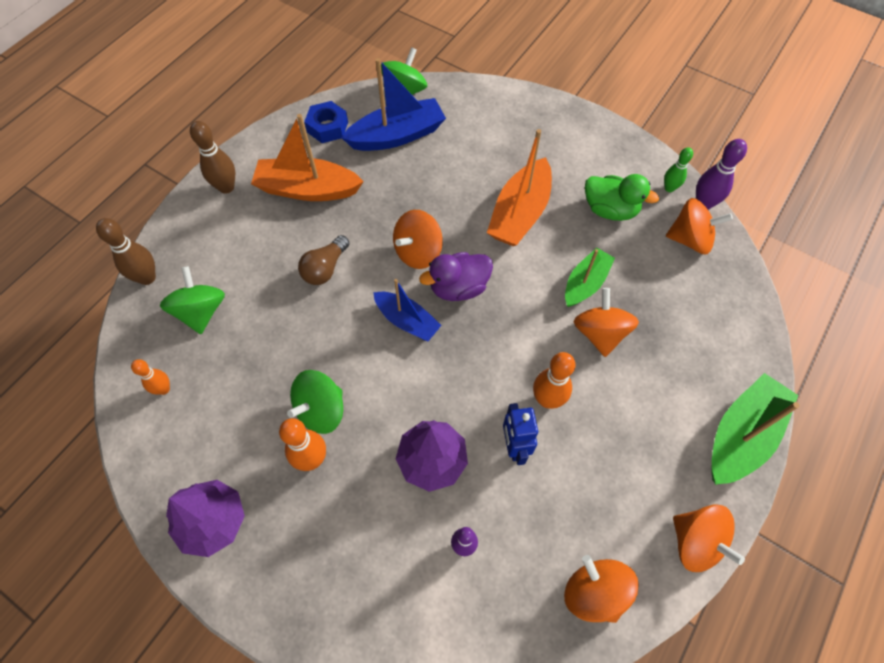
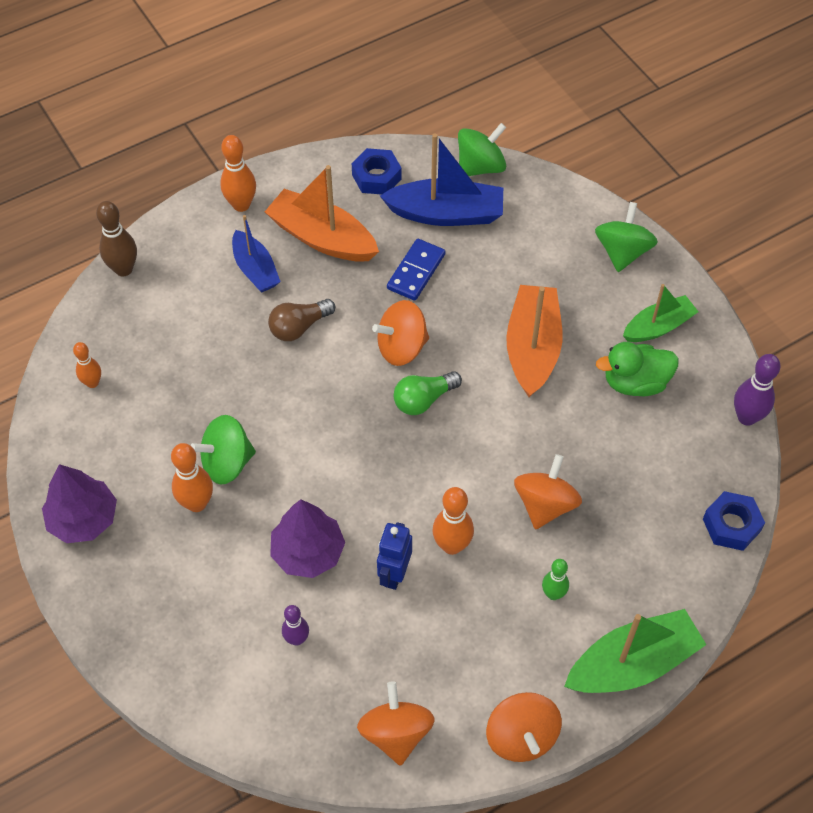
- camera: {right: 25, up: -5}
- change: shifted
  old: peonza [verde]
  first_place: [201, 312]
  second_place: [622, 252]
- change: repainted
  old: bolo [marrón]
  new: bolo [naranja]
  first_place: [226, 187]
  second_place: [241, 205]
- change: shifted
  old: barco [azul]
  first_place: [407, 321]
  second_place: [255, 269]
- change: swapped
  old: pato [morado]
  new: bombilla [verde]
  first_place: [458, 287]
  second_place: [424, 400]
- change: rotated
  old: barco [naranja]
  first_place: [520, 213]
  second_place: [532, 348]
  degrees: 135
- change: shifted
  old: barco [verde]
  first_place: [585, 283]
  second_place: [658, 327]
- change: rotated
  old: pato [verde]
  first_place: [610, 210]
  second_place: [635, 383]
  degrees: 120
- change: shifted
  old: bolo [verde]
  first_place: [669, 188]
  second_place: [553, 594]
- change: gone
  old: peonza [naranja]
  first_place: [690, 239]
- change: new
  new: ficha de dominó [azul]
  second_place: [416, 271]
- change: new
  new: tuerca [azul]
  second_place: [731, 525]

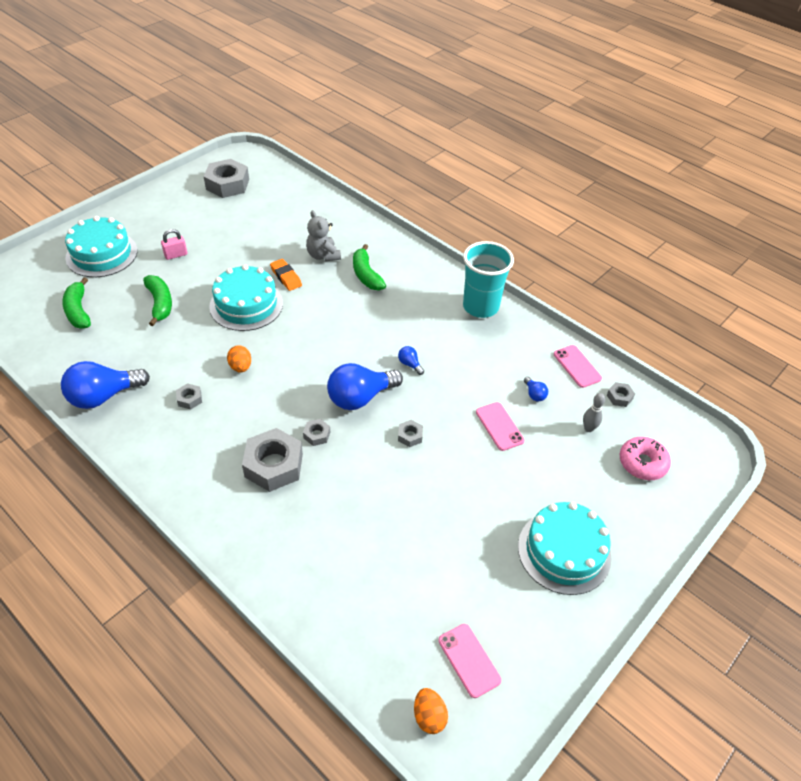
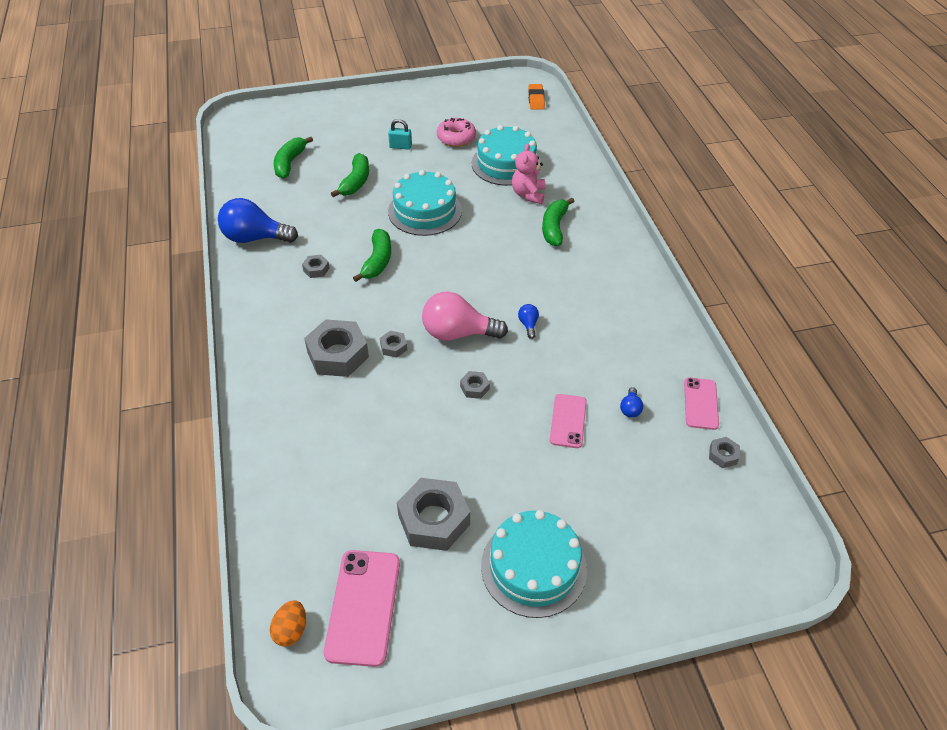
- camera: {right: 35, up: 0}
- change: shifted
  old: tarta [turquesa]
  first_place: [102, 254]
  second_place: [506, 164]
- change: repainted
  old: candado [rosa]
  new: candado [turquesa]
  first_place: [176, 255]
  second_place: [400, 146]
- change: shifted
  old: tuerca [gris]
  first_place: [227, 184]
  second_place: [434, 520]
- change: swapped
  old: huevo [naranja]
  new: plátano [verde]
  first_place: [240, 367]
  second_place: [377, 261]
- change: shifted
  old: goma de borrar [naranja]
  first_place: [286, 277]
  second_place: [536, 99]
- change: repainted
  old: osito [gris]
  new: osito [rosa]
  first_place: [323, 255]
  second_place: [528, 194]
- change: repainted
  old: bombilla [azul]
  new: bombilla [rosa]
  first_place: [360, 397]
  second_place: [458, 333]
- change: scaled
  old: móvil [rosa]
  first_place: [469, 660]
  second_place: [363, 607]
  factor: 1.58
- change: gone
  old: vaso [turquesa]
  first_place: [480, 307]
- change: gone
  old: bolo [gris]
  first_place: [588, 428]
- change: shifted
  old: rosquilla [rosa]
  first_place: [642, 463]
  second_place: [456, 138]

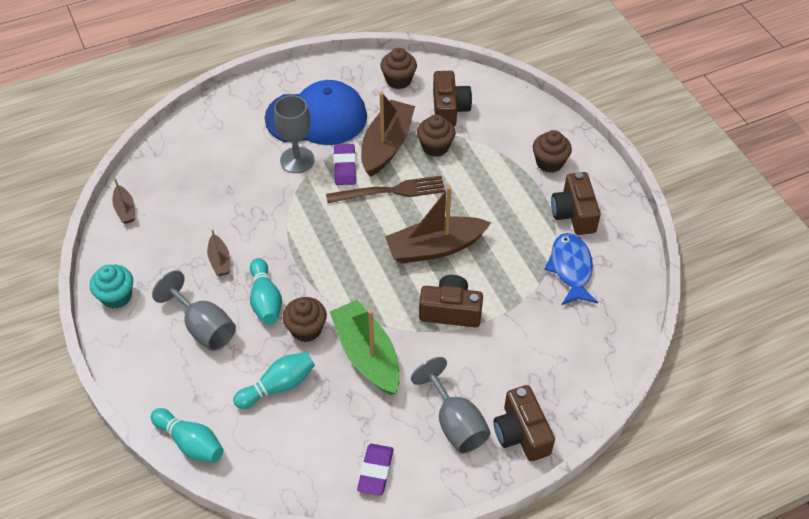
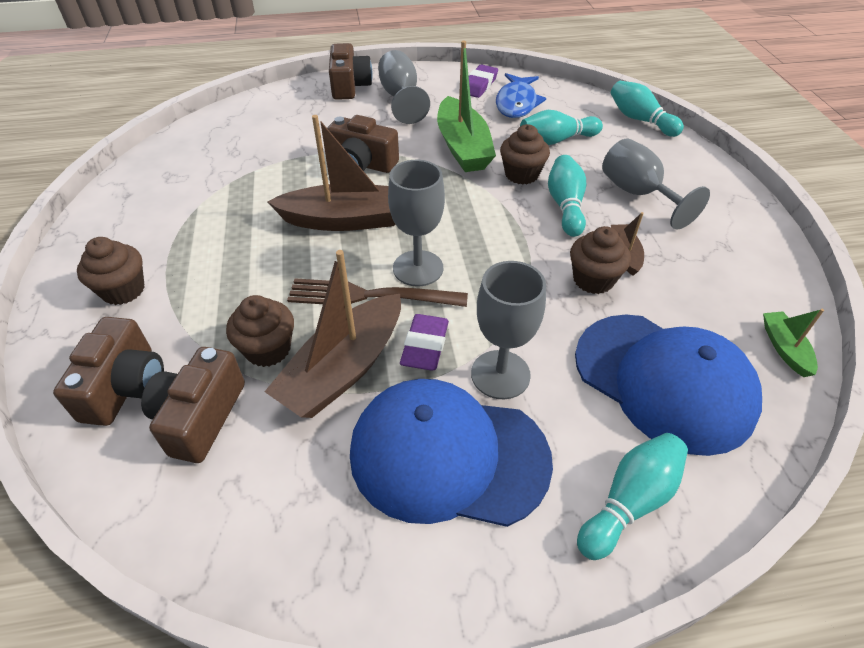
- camera: {right: -165, up: -5}
- change: gone
  old: magdalena [turquesa]
  first_place: [116, 296]
- change: repainted
  old: barco [marrón]
  new: barco [verde]
  first_place: [125, 209]
  second_place: [784, 348]
- change: shifted
  old: magdalena [marrón]
  first_place: [398, 80]
  second_place: [593, 280]
- change: shifted
  old: pez [azul]
  first_place: [571, 268]
  second_place: [516, 103]
- change: shifted
  old: cámara [marrón]
  first_place: [574, 213]
  second_place: [125, 386]
- change: new
  new: copa [gris]
  second_place: [418, 268]
- change: new
  new: gorra [azul]
  second_place: [664, 381]
- change: new
  new: bolo [turquesa]
  second_place: [629, 501]

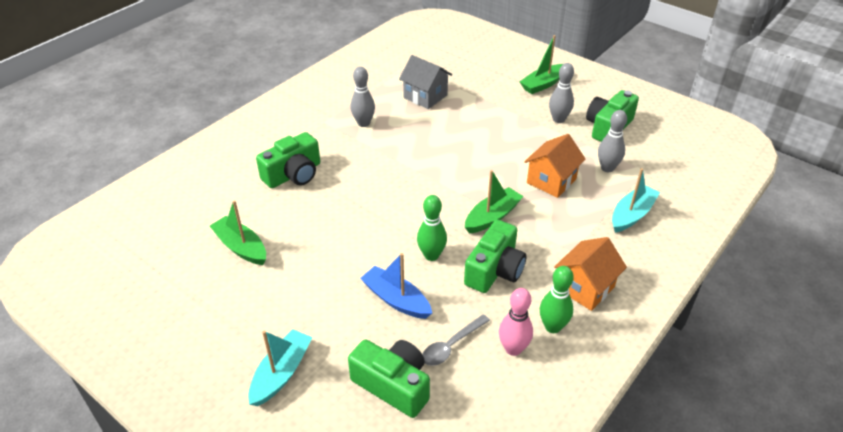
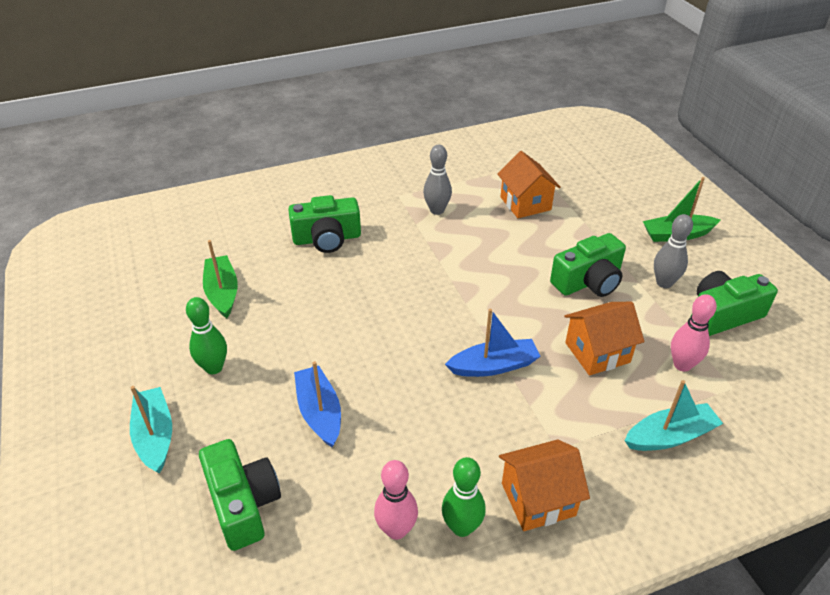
- camera: {right: 30, up: 0}
- change: rotated
  old: barco [turquesa]
  first_place: [281, 373]
  second_place: [155, 436]
  degrees: -75
- change: repainted
  old: casa [gris]
  new: casa [naranja]
  first_place: [425, 96]
  second_place: [525, 203]
- change: shifted
  old: bolo [verde]
  first_place: [431, 255]
  second_place: [214, 367]
- change: gone
  old: cuchara [gris]
  first_place: [451, 345]
- change: shifted
  old: cámara [verde]
  first_place: [495, 270]
  second_place: [588, 281]
- change: repainted
  old: barco [verde]
  new: barco [azul]
  first_place: [492, 217]
  second_place: [494, 366]
- change: repainted
  old: bolo [gris]
  new: bolo [rosa]
  first_place: [607, 168]
  second_place: [682, 365]

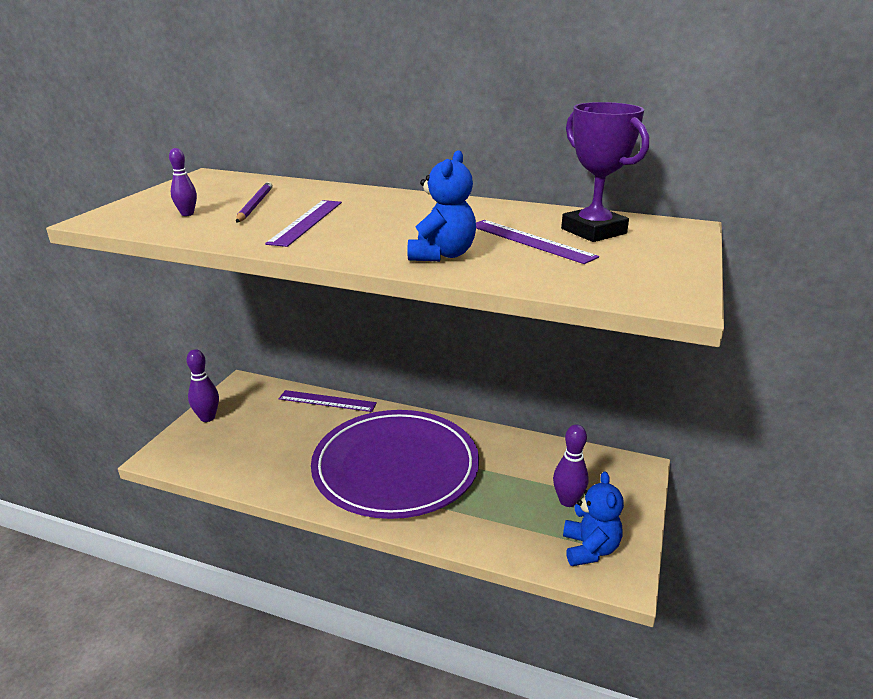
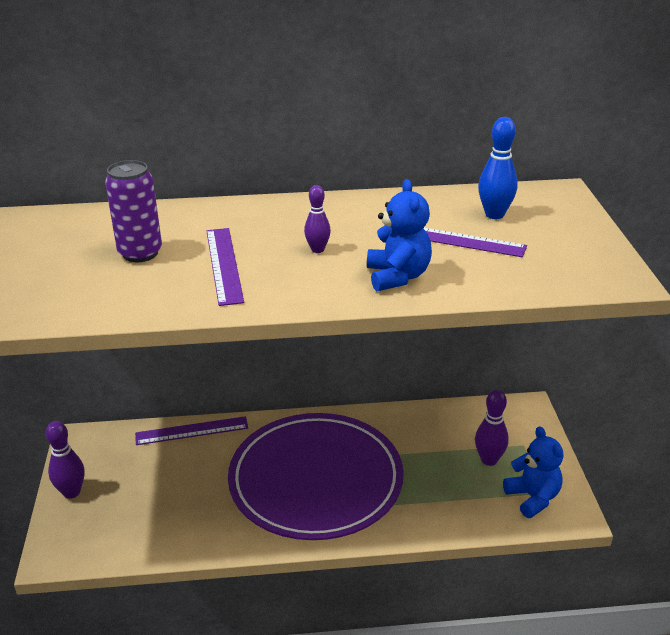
- camera: {right: -25, up: 5}
- change: shifted
  old: bolo [morado]
  first_place: [187, 214]
  second_place: [317, 249]
- change: swapped
  old: lápiz [morado]
  new: lata [morado]
  first_place: [255, 205]
  second_place: [140, 253]
- change: swapped
  old: trofeo [morado]
  new: bolo [azul]
  first_place: [593, 231]
  second_place: [494, 214]

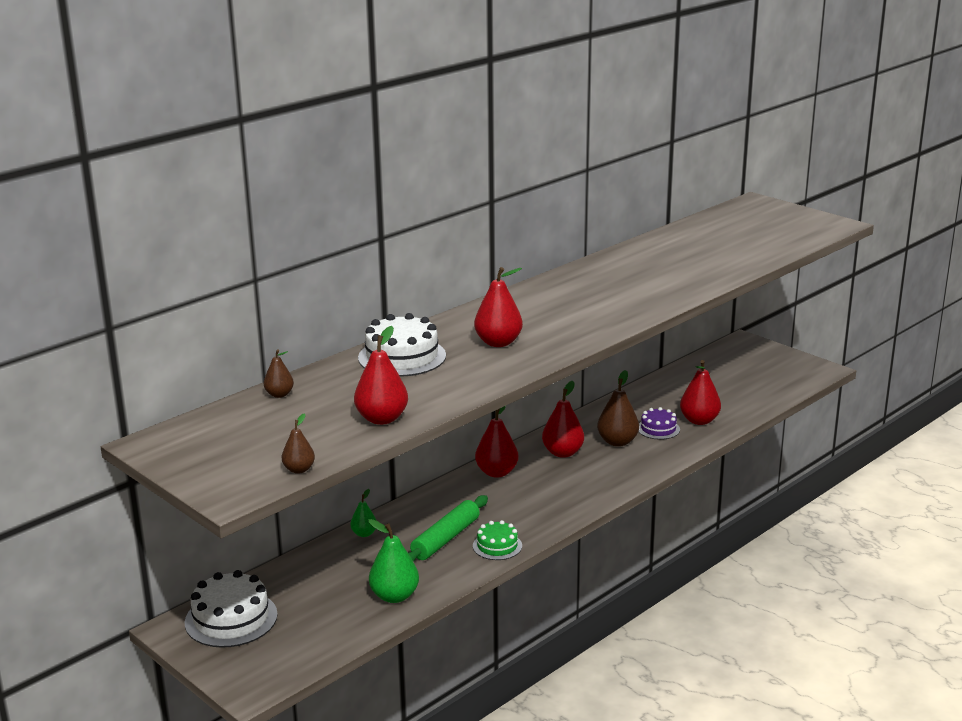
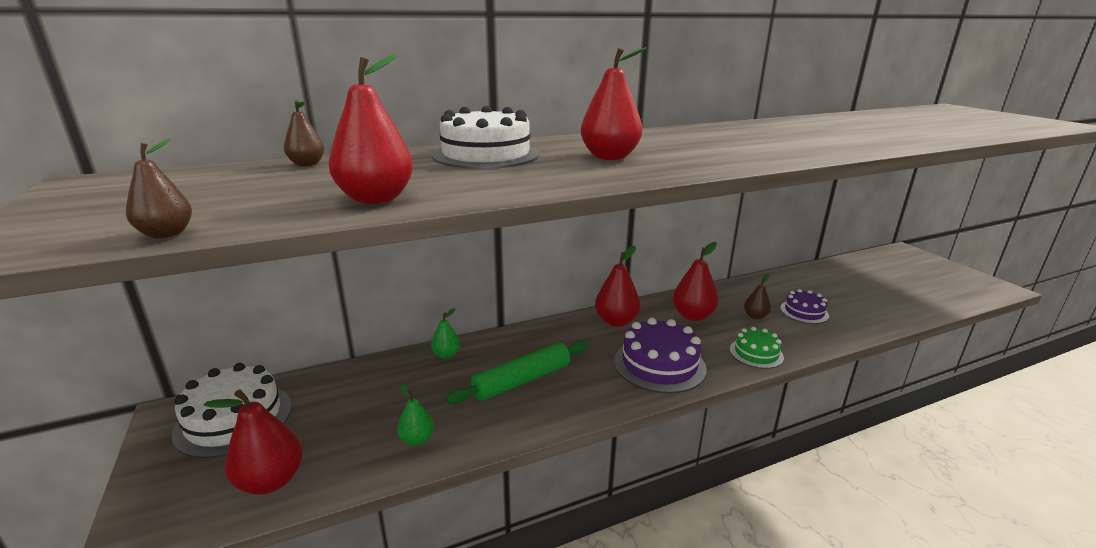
- camera: {right: 20, up: 0}
- change: scaled
  old: pera [verde]
  first_place: [394, 596]
  second_place: [417, 439]
  factor: 0.57
- change: shifted
  old: tarta [verde]
  first_place: [497, 546]
  second_place: [756, 353]
- change: scaled
  old: pera [marrón]
  first_place: [617, 442]
  second_place: [755, 316]
  factor: 0.57
- change: shifted
  old: pera [rojo]
  first_place: [699, 420]
  second_place: [271, 481]
- change: new
  new: tarta [morado]
  second_place: [659, 364]

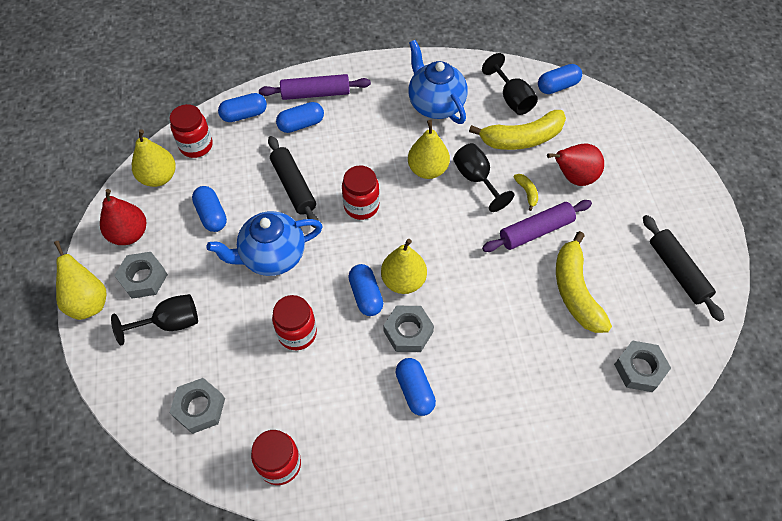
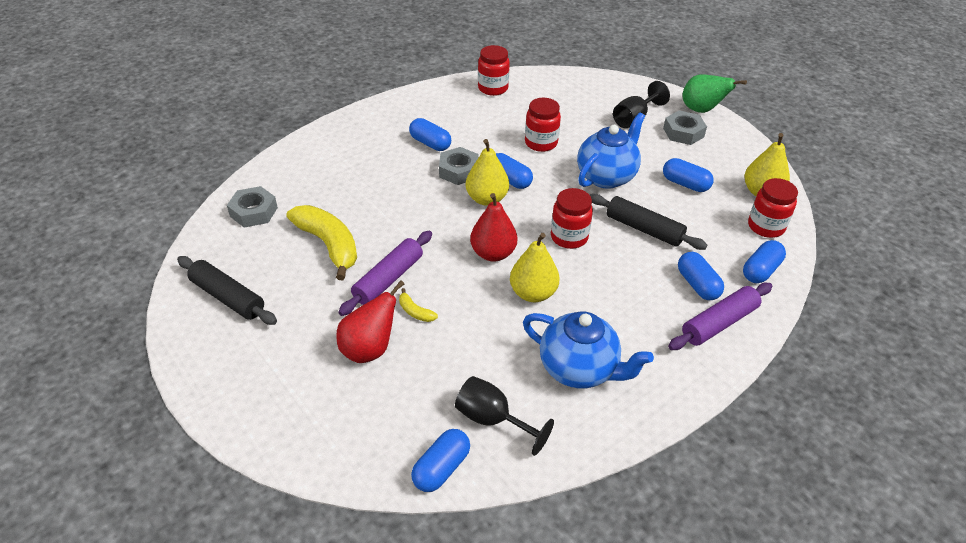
- camera: {right: 150, up: -15}
- change: repainted
  old: pera [amarillo]
  new: pera [verde]
  first_place: [88, 301]
  second_place: [701, 110]
- change: shifted
  old: pera [rojo]
  first_place: [129, 234]
  second_place: [493, 253]
- change: gone
  old: tuerca [gris]
  first_place: [199, 408]
- change: rotated
  old: cápsula [azul]
  first_place: [301, 124]
  second_place: [697, 284]
  degrees: -60
- change: gone
  old: copa [negro]
  first_place: [476, 179]
- change: gone
  old: plátano [amarillo]
  first_place: [522, 139]

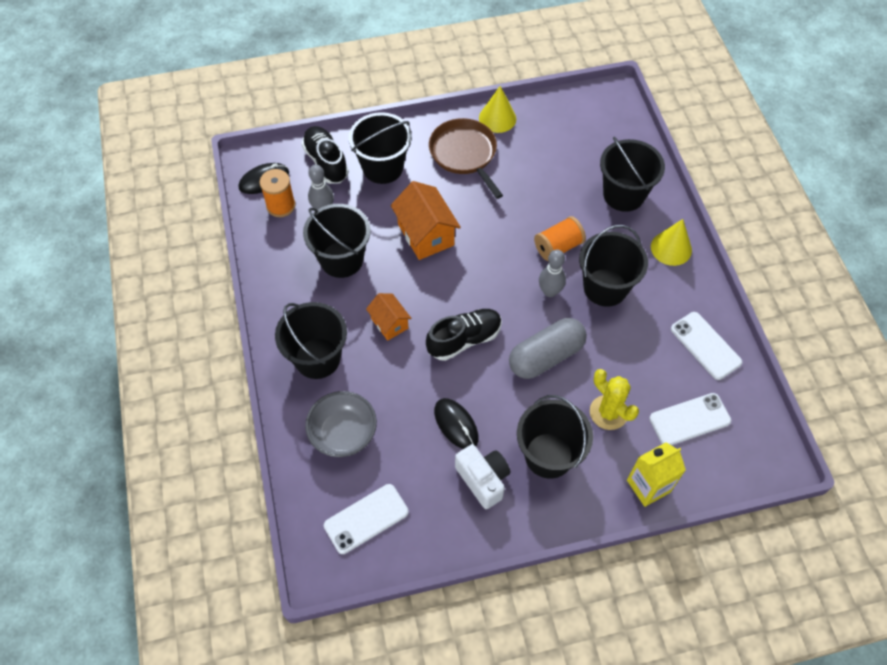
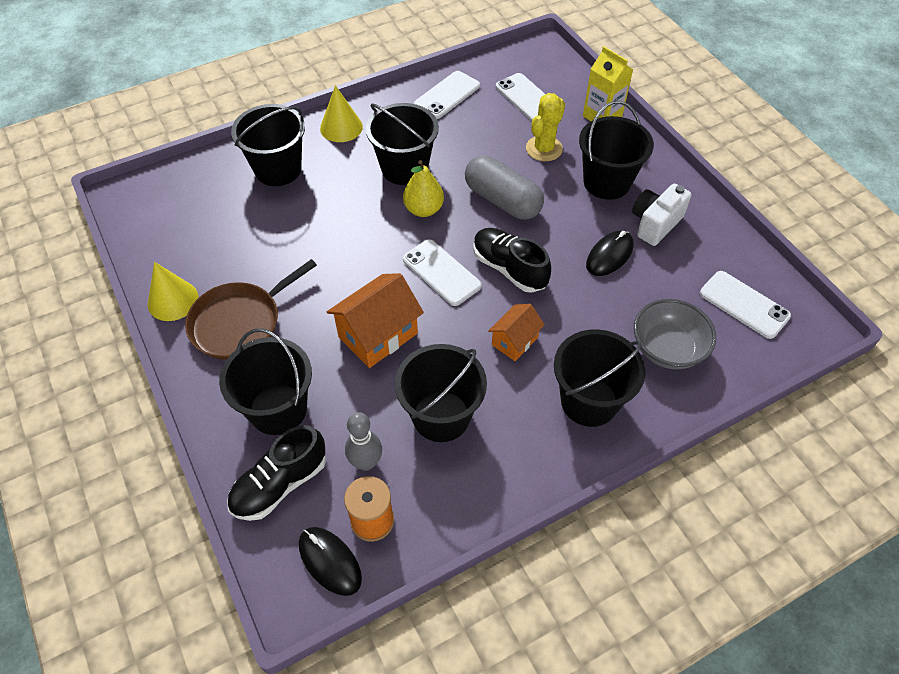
- camera: {right: -105, up: -5}
- change: gone
  old: carrete [naranja]
  first_place: [558, 247]
- change: swapped
  old: bolo [gris]
  new: pera [amarillo]
  first_place: [550, 291]
  second_place: [423, 209]
- change: new
  new: móvil [blanco]
  second_place: [441, 272]

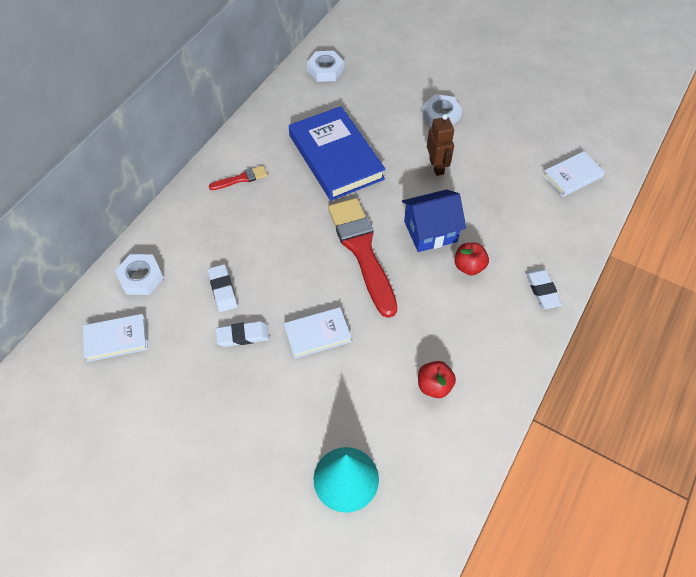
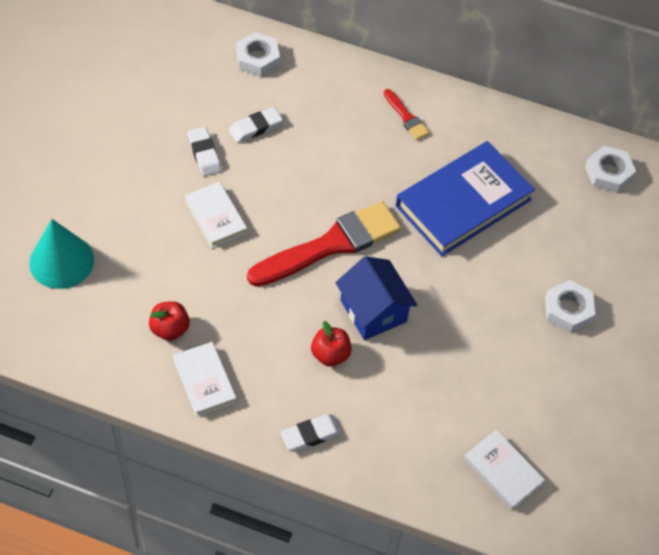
- camera: {right: 75, up: 0}
- change: shifted
  old: libro [blanco]
  first_place: [116, 339]
  second_place: [204, 381]
- change: gone
  old: robot [marrón]
  first_place: [437, 166]

